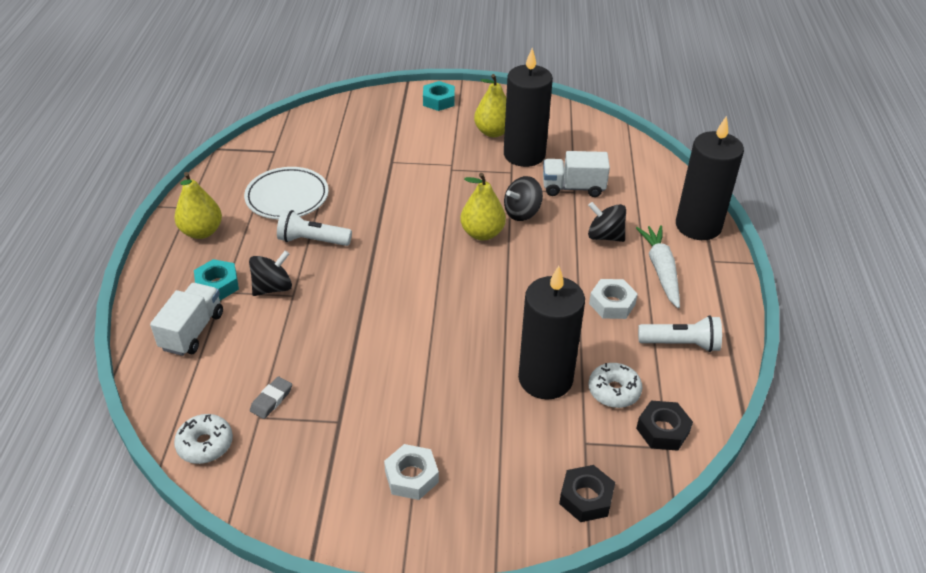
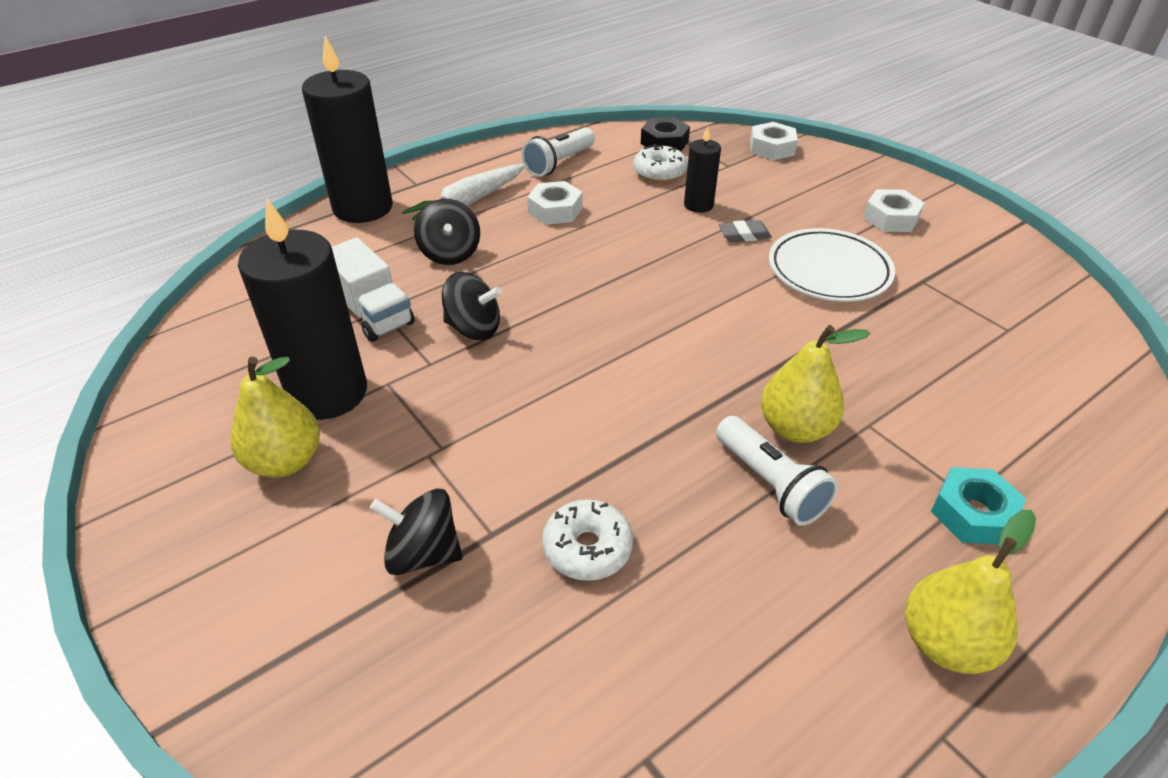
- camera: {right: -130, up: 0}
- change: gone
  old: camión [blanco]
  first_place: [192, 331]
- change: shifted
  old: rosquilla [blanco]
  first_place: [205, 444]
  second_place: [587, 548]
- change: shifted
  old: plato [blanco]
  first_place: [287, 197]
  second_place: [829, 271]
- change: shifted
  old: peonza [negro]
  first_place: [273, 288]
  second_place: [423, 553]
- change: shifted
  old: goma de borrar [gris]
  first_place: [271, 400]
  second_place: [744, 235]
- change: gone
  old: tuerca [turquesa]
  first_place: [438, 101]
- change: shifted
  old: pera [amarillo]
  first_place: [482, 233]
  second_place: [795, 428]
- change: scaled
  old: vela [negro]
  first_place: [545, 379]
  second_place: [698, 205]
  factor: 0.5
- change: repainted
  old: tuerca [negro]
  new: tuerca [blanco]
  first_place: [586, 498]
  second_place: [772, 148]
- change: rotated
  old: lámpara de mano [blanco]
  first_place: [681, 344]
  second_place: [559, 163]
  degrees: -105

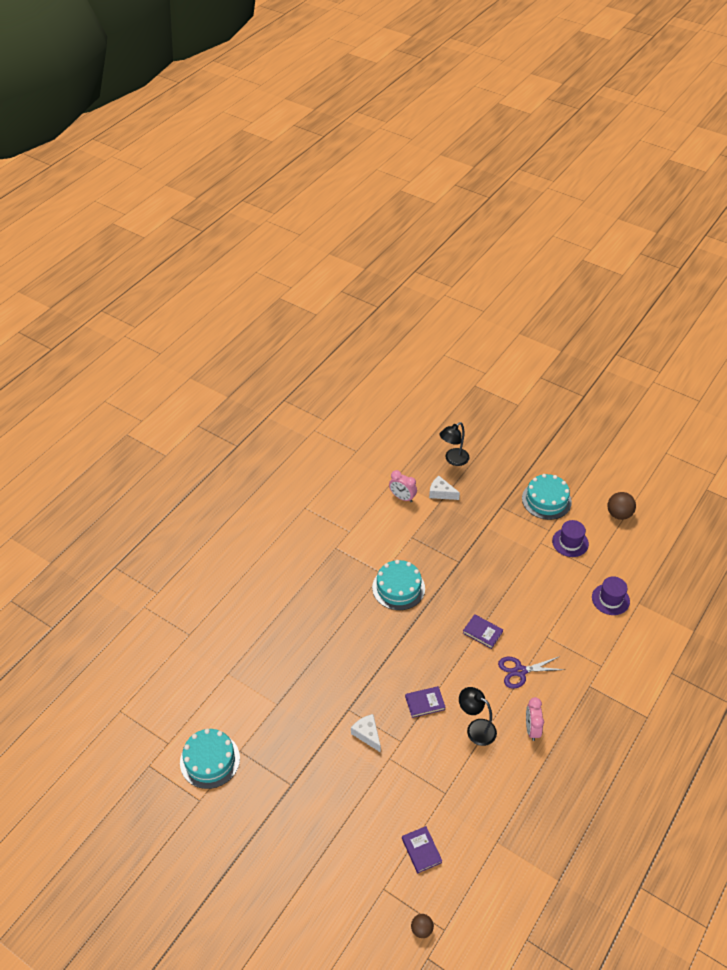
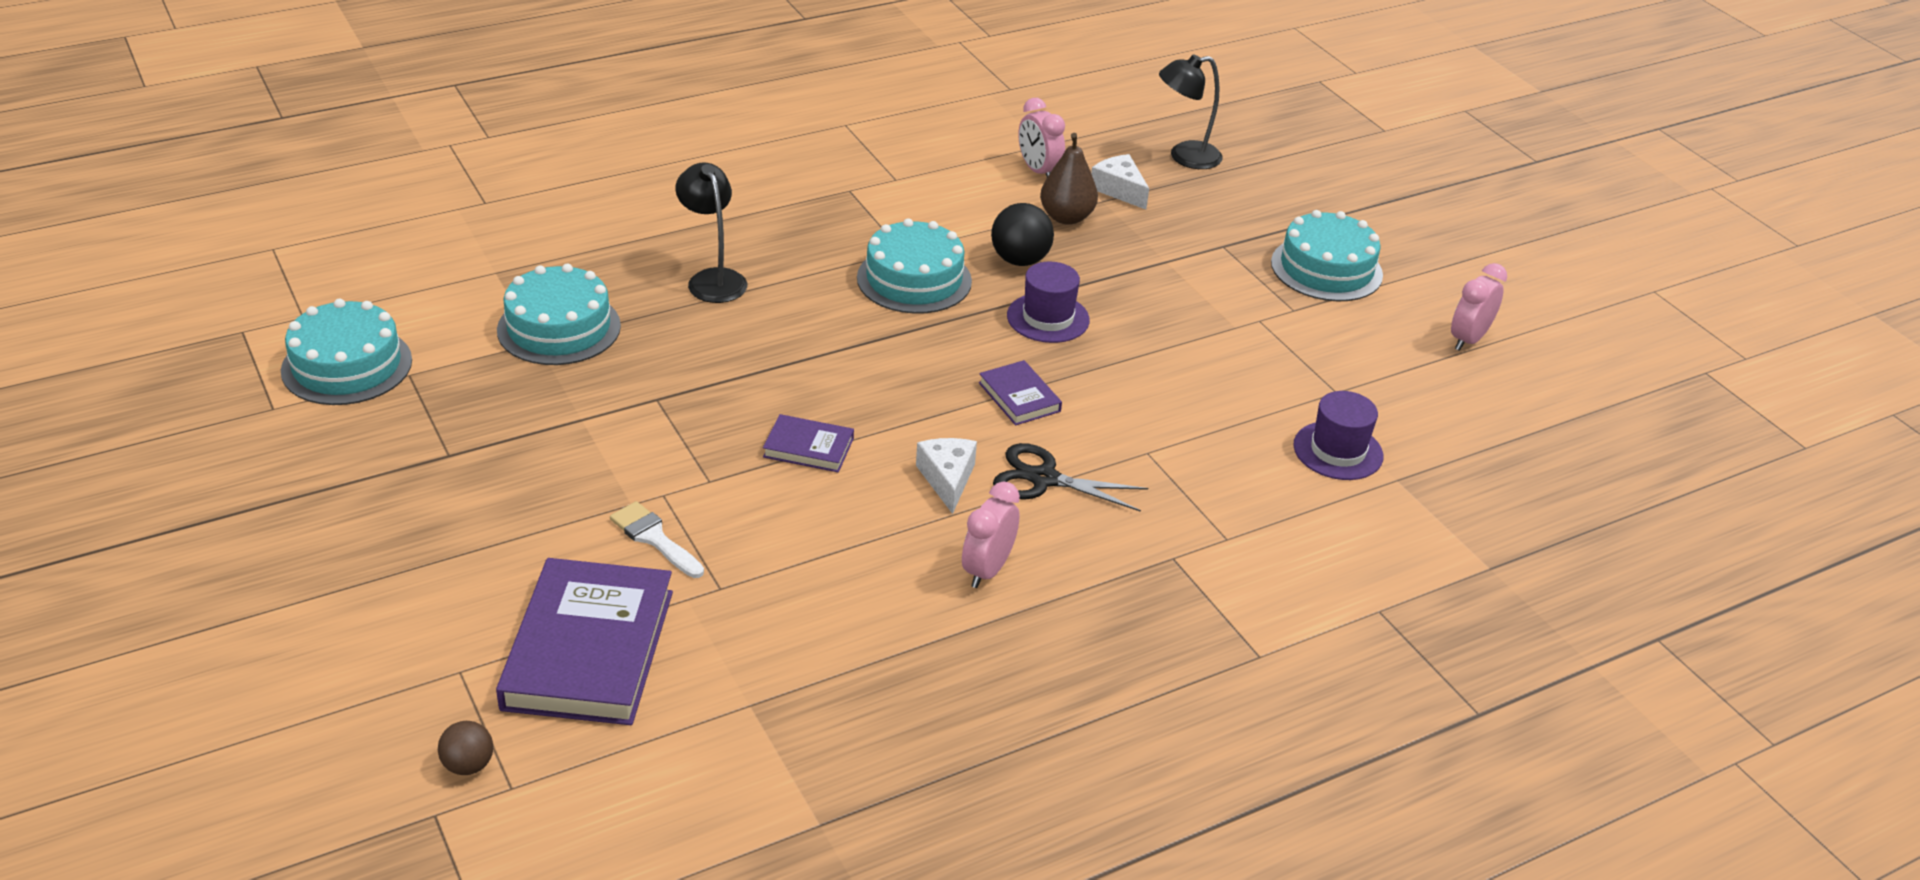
- camera: {right: 25, up: -10}
- change: shifted
  old: queso [blanco]
  first_place: [367, 734]
  second_place: [947, 479]
- change: scaled
  old: libro [morado]
  first_place: [421, 850]
  second_place: [588, 649]
  factor: 2.07
- change: shifted
  old: lámpara [negro]
  first_place: [476, 728]
  second_place: [713, 279]
- change: repainted
  old: tijeras [morado]
  new: tijeras [negro]
  first_place: [520, 671]
  second_place: [1044, 479]
- change: shifted
  old: sombrero [morado]
  first_place: [570, 542]
  second_place: [1048, 318]
- change: swapped
  old: pelota [marrón]
  new: despertador [rosa]
  first_place: [619, 514]
  second_place: [1468, 339]
- change: new
  new: tarta [turquesa]
  second_place: [559, 328]
- change: new
  new: pincel [blanco]
  second_place: [654, 538]
- change: new
  new: pelota [negro]
  second_place: [1020, 260]
- change: new
  new: pera [marrón]
  second_place: [1066, 217]

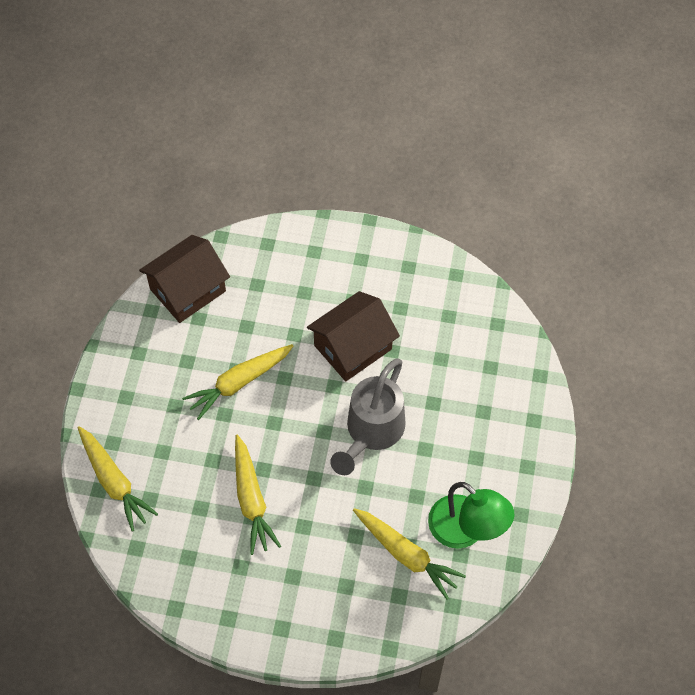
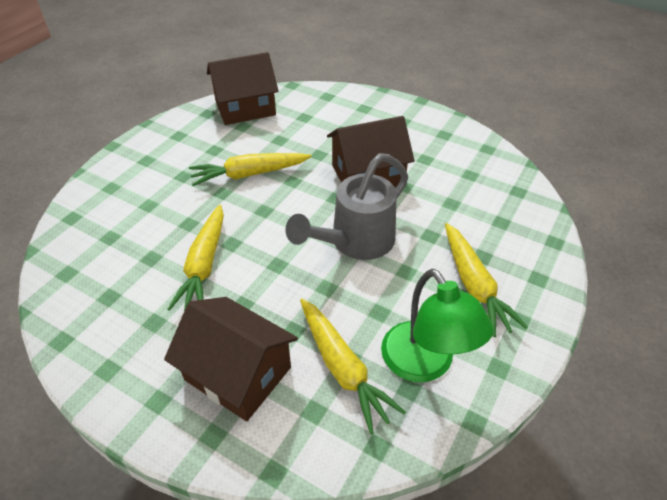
- camera: {right: 20, up: -15}
- change: shifted
  old: zanahoria [amarillo]
  first_place: [114, 481]
  second_place: [474, 285]
- change: new
  new: casa [marrón]
  second_place: [238, 373]

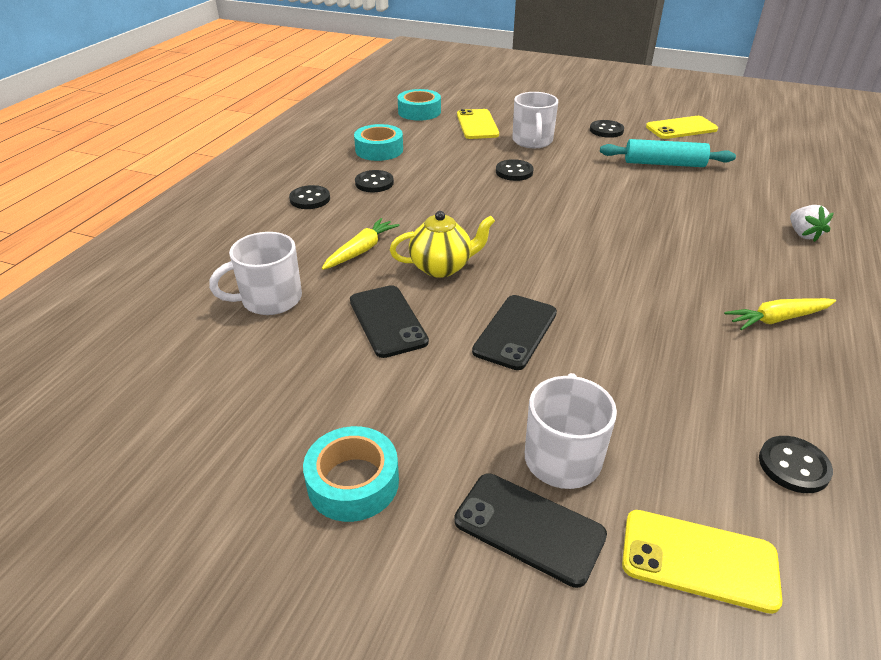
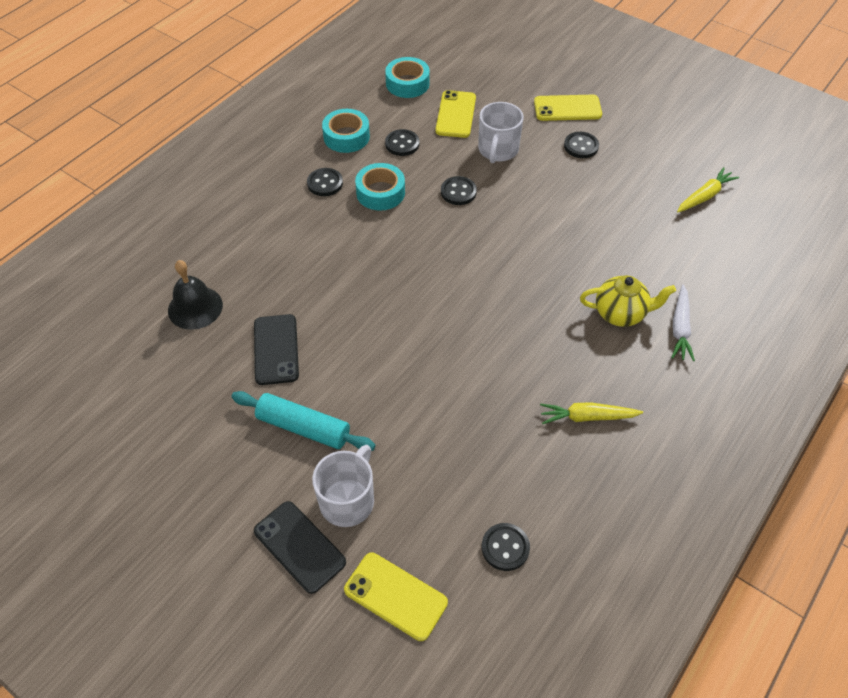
- camera: {right: 15, up: 15}
- change: swapped
  old: taza [blanco]
  new: campana [negro]
  first_place: [270, 299]
  second_place: [195, 307]
- change: shifted
  old: botón [negro]
  first_place: [310, 199]
  second_place: [402, 144]
- change: shifted
  old: cinta adhesiva [turquesa]
  first_place: [353, 482]
  second_place: [380, 192]
- change: shifted
  old: zanahoria [amarillo]
  first_place: [361, 250]
  second_place: [705, 196]
- change: shifted
  old: tetera [amarillo]
  first_place: [442, 267]
  second_place: [620, 314]
- change: gone
  old: móvil [negro]
  first_place: [515, 332]
- change: shifted
  old: rodillo [turquesa]
  first_place: [664, 164]
  second_place: [303, 427]
- change: shifted
  old: móvil [amarillo]
  first_place: [681, 128]
  second_place: [567, 108]
- change: swapped
  old: fresa [blanco]
  new: zanahoria [blanco]
  first_place: [803, 234]
  second_place: [680, 328]

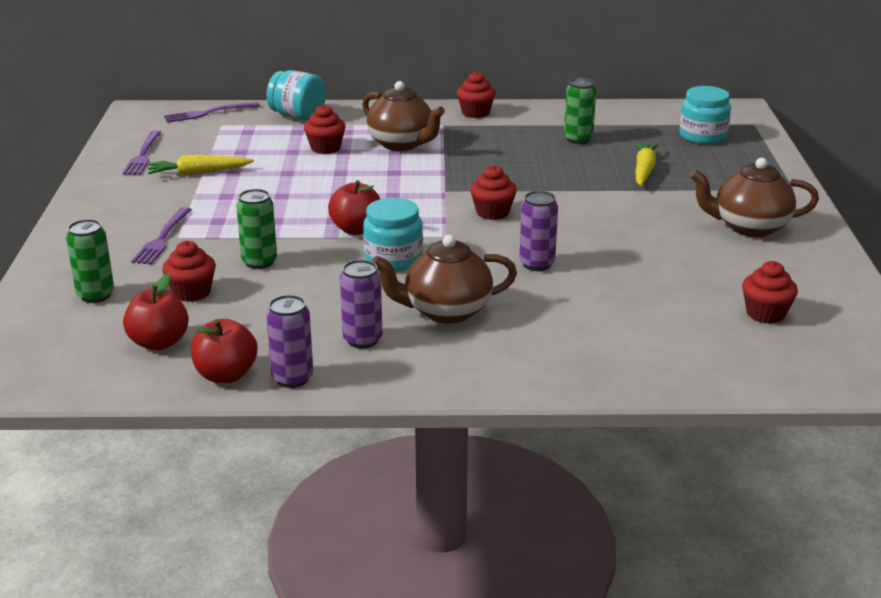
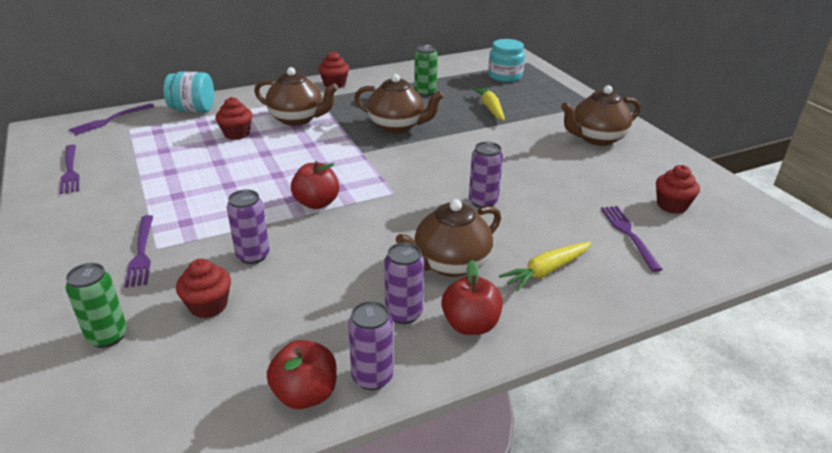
- camera: {right: -25, up: 5}
- change: shifted
  old: manzana [rojo]
  first_place: [159, 342]
  second_place: [470, 325]
- change: shifted
  old: zanahoria [amarillo]
  first_place: [198, 173]
  second_place: [546, 271]
- change: repainted
  old: lata [verde]
  new: lata [morado]
  first_place: [259, 262]
  second_place: [253, 256]
- change: gone
  old: tarro [turquesa]
  first_place: [393, 259]
- change: gone
  old: magdalena [rojo]
  first_place: [492, 212]
- change: new
  new: tetera [marrón]
  second_place: [397, 126]
- change: new
  new: tenedor [morado]
  second_place: [628, 234]

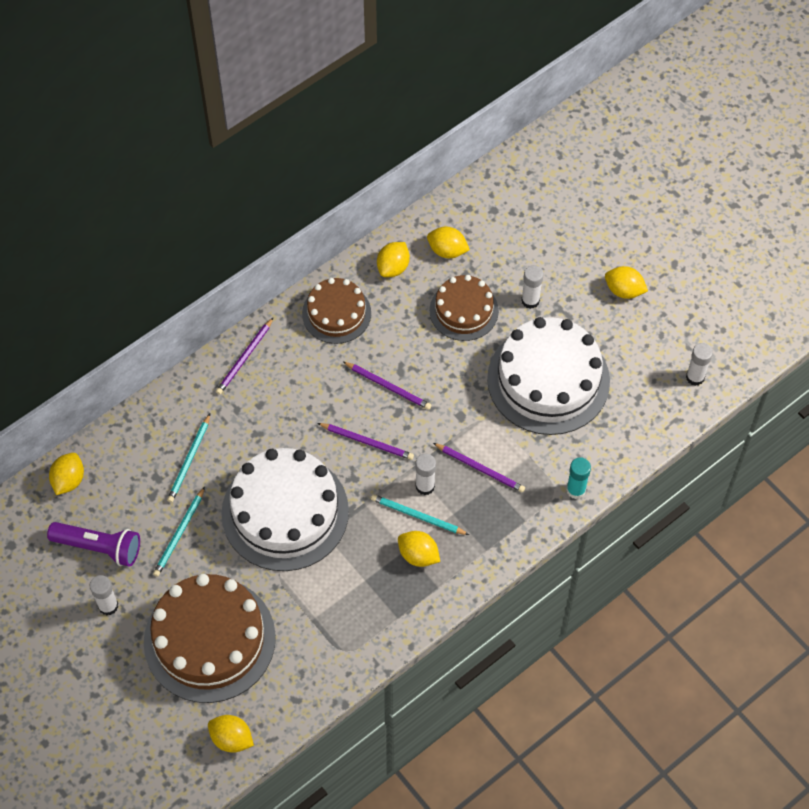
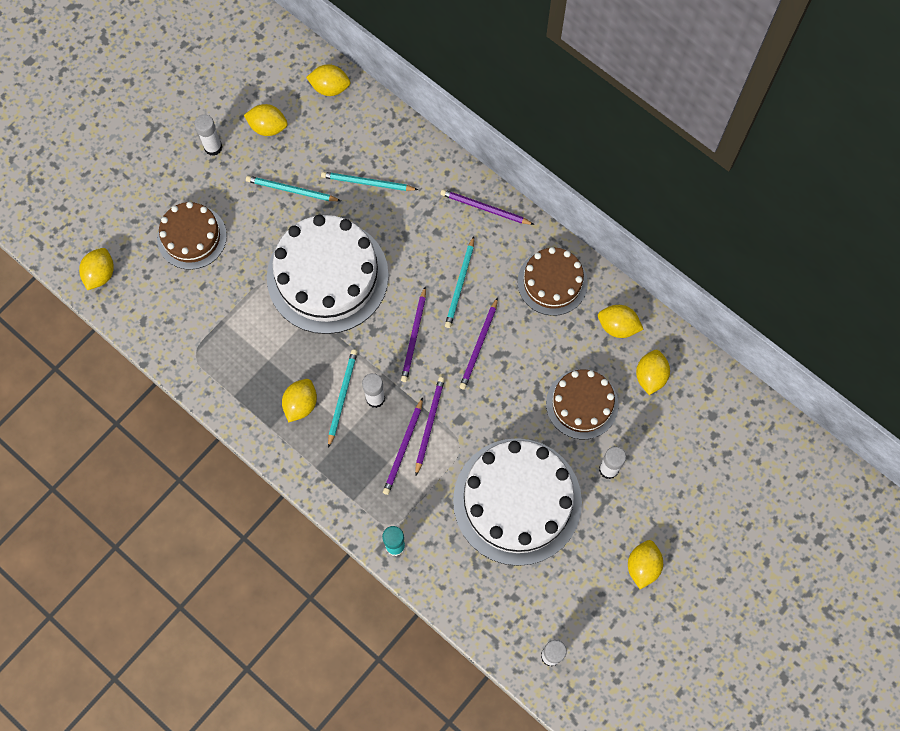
- camera: {right: 80, up: 10}
- change: swapped
  old: lámpara de mano [morado]
  new: limón [amarillo]
  first_place: [99, 547]
  second_place: [268, 127]
- change: scaled
  old: tarta [marrón]
  first_place: [209, 639]
  second_place: [192, 237]
  factor: 0.58
- change: new
  new: lápiz [morado]
  second_place: [429, 424]
- change: new
  new: lápiz [turquesa]
  second_place: [460, 284]

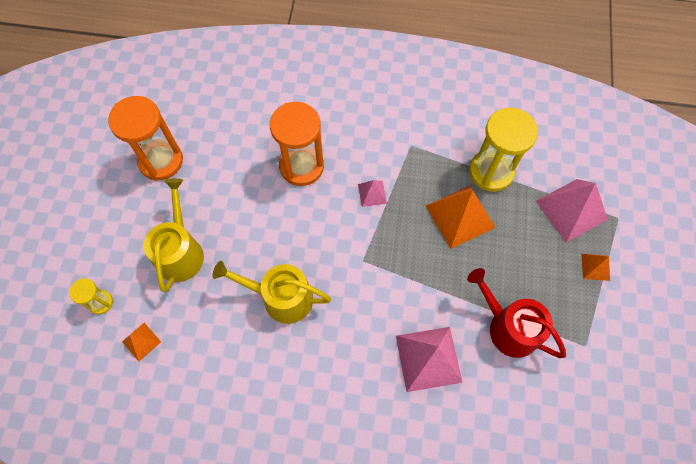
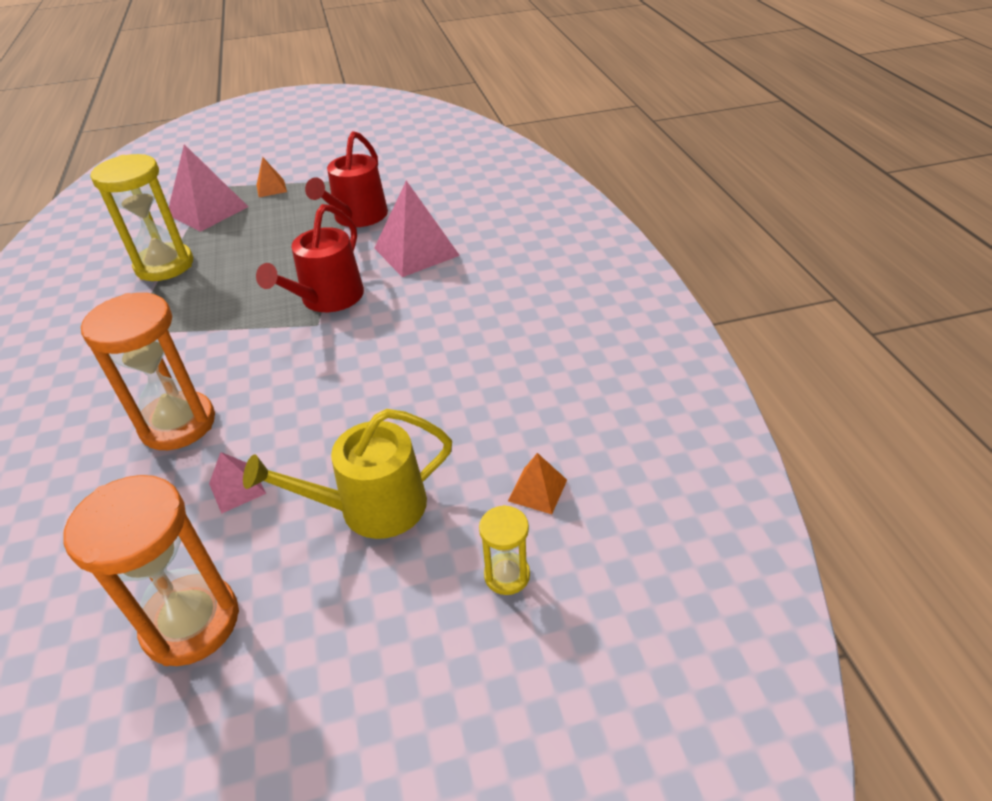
- camera: {right: -110, up: -25}
- change: gone
  old: regadera [amarillo]
  first_place: [281, 297]
- change: shifted
  old: pirámide [rosa]
  first_place: [372, 193]
  second_place: [237, 488]
- change: gone
  old: pirámide [naranja]
  first_place: [460, 216]
- change: new
  new: regadera [rojo]
  second_place: [327, 299]

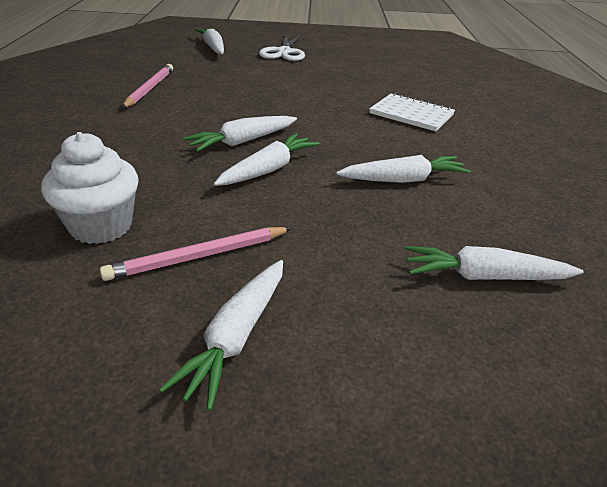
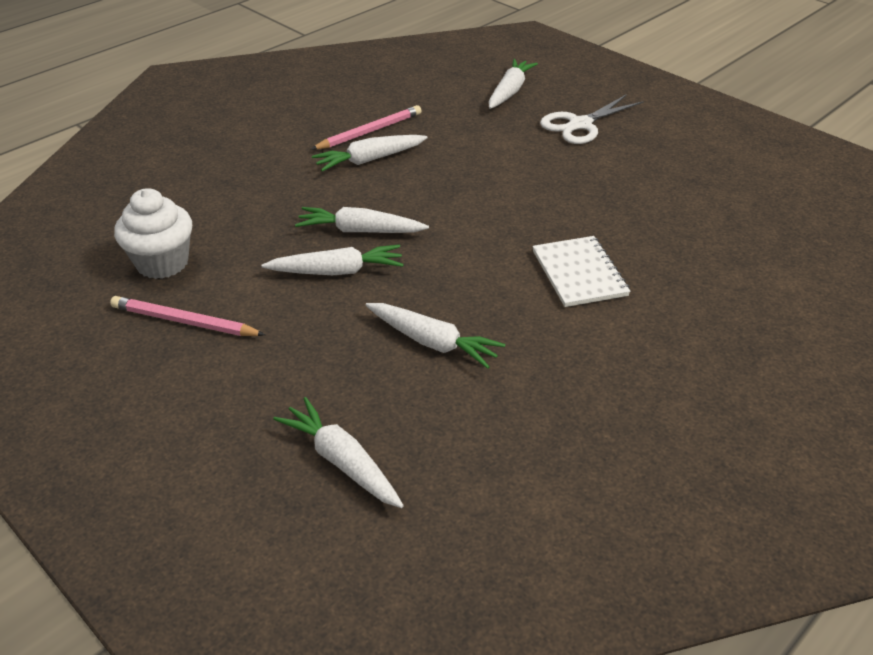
- camera: {right: 45, up: 5}
- change: shifted
  old: zanahoria [blanco]
  first_place: [236, 337]
  second_place: [369, 160]

